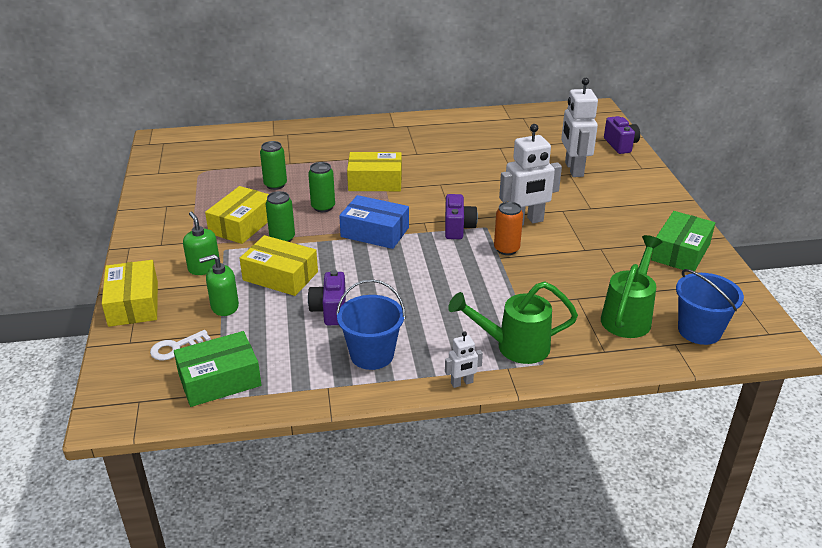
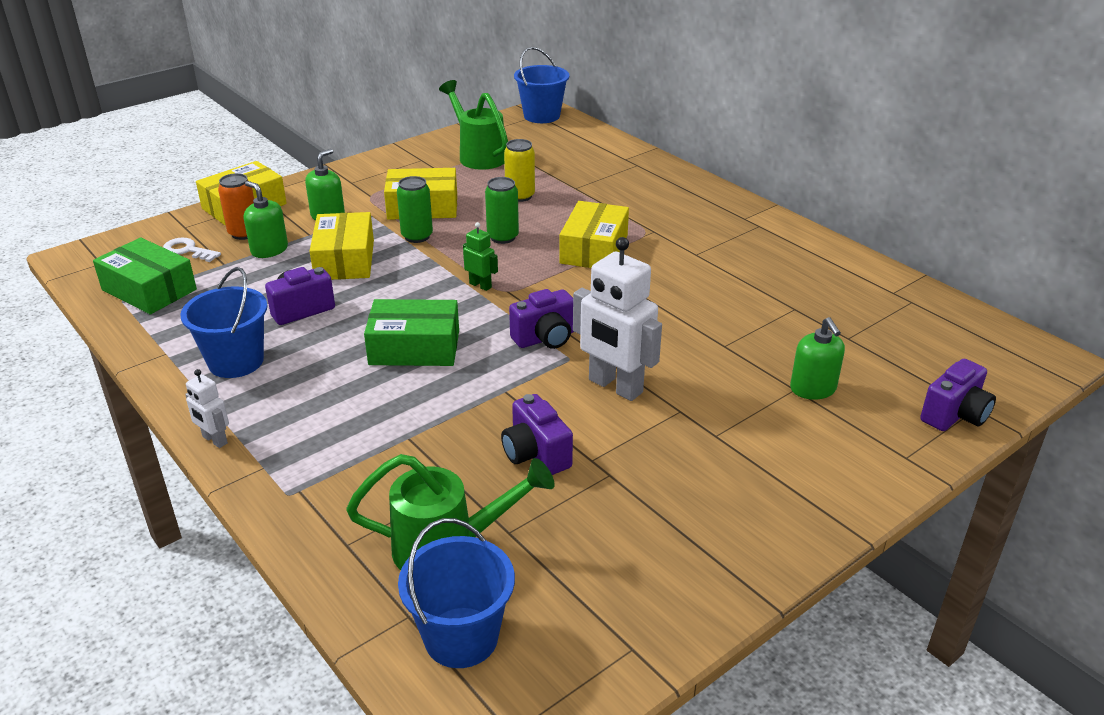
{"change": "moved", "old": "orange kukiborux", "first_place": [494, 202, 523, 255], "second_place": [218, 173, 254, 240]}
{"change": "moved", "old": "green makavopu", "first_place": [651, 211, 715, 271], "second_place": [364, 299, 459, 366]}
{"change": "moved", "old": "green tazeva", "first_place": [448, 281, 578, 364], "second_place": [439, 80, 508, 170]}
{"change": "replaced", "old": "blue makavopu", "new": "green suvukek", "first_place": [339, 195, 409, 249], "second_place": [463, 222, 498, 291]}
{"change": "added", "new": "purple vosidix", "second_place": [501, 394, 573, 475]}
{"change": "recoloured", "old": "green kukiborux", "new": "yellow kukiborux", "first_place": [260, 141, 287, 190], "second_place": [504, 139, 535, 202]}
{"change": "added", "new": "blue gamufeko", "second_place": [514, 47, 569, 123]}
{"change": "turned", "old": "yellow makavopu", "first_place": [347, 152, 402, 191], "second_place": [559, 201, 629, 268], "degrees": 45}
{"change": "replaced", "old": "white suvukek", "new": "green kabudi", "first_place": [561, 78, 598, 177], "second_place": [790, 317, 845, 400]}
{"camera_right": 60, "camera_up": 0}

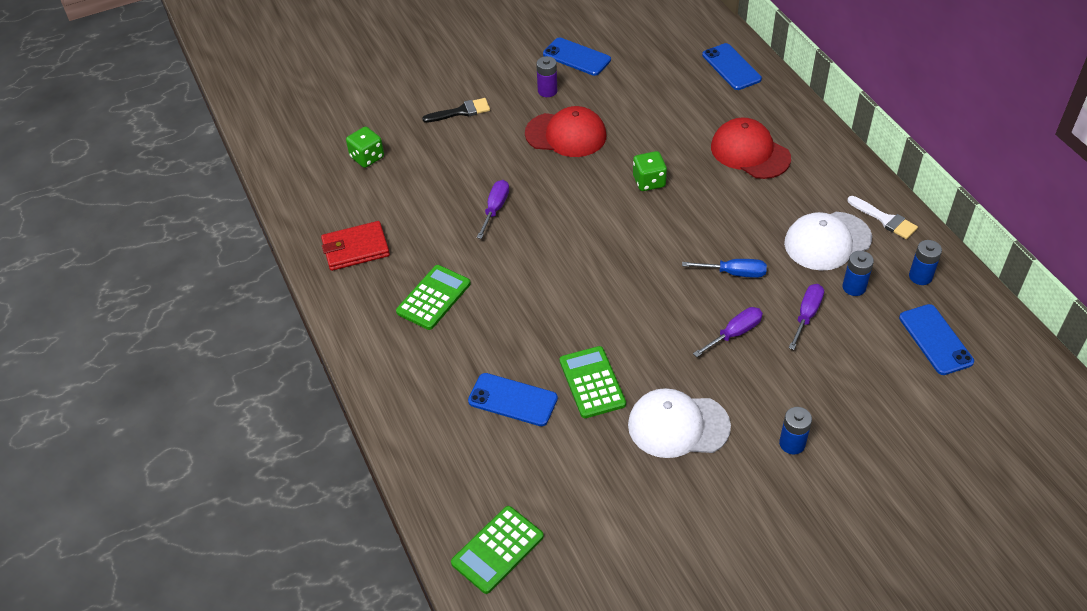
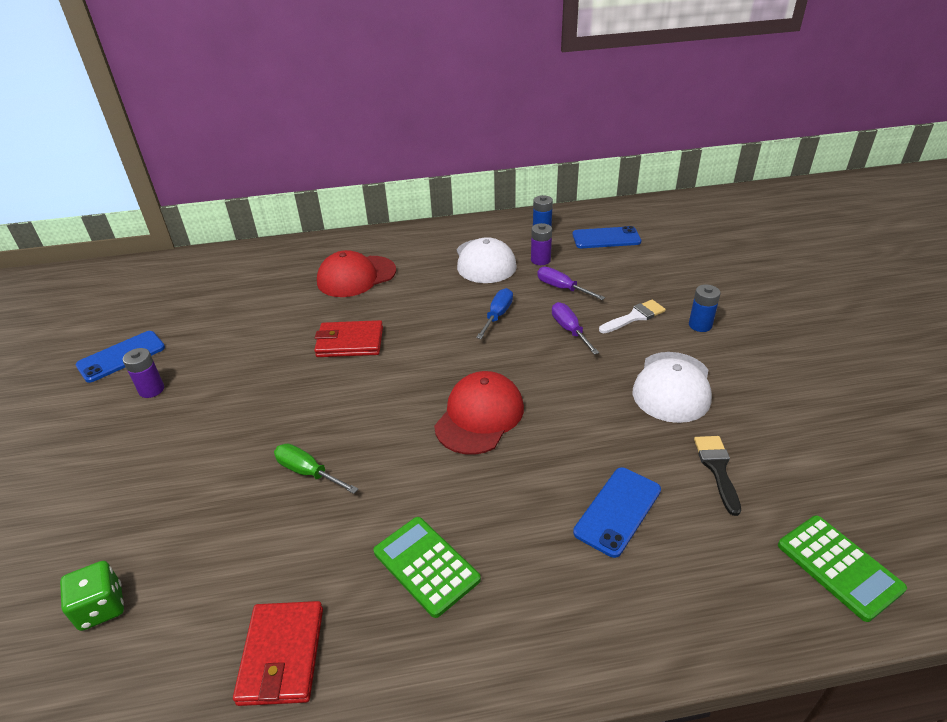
{"change": "recoloured", "old": "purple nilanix", "new": "green nilanix", "first_place": [477, 180, 509, 239], "second_place": [274, 444, 358, 494]}
{"change": "replaced", "old": "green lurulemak", "new": "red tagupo", "first_place": [633, 151, 667, 191], "second_place": [314, 320, 383, 357]}
{"change": "moved", "old": "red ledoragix", "first_place": [525, 106, 606, 157], "second_place": [434, 371, 524, 455]}
{"change": "recoloured", "old": "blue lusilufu", "new": "purple lusilufu", "first_place": [842, 251, 874, 296], "second_place": [531, 223, 552, 265]}
{"change": "moved", "old": "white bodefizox", "first_place": [847, 196, 918, 239], "second_place": [599, 300, 666, 333]}
{"change": "moved", "old": "black bodefizox", "first_place": [422, 98, 490, 123], "second_place": [694, 436, 741, 516]}
{"change": "removed", "old": "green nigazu", "first_place": [560, 346, 626, 418]}
{"change": "removed", "old": "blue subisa", "first_place": [702, 43, 762, 90]}
{"camera_right": -75, "camera_up": -10}

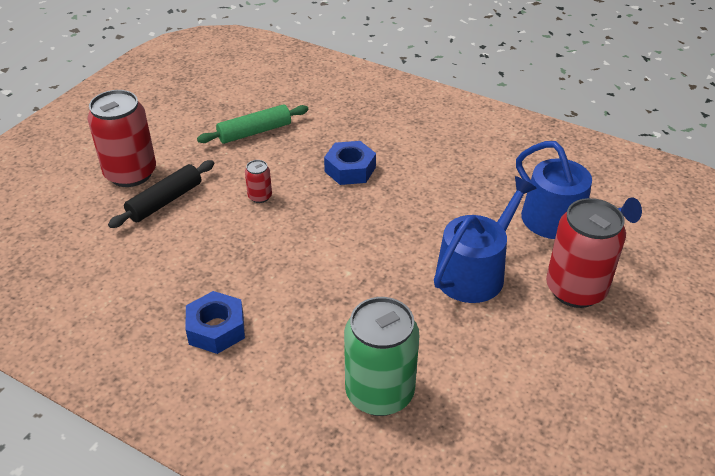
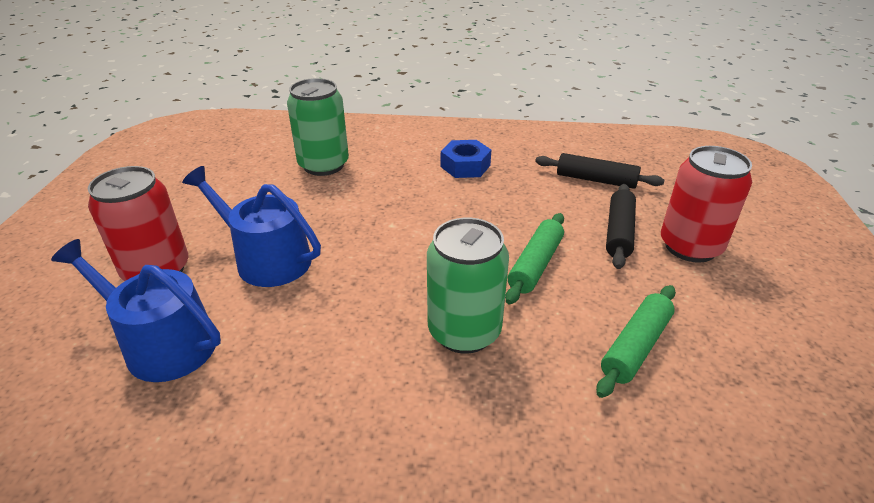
{"change": "turned", "old": "blue tazeva", "first_place": [434, 176, 537, 303], "second_place": [182, 166, 321, 287], "degrees": 105}
{"change": "replaced", "old": "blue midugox", "new": "green kukiborux", "first_place": [324, 141, 376, 185], "second_place": [427, 218, 509, 354]}
{"change": "replaced", "old": "red kukiborux", "new": "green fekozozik", "first_place": [245, 160, 272, 203], "second_place": [505, 213, 564, 305]}
{"change": "added", "new": "black fekozozik", "second_place": [535, 153, 664, 189]}
{"camera_right": 155, "camera_up": -5}

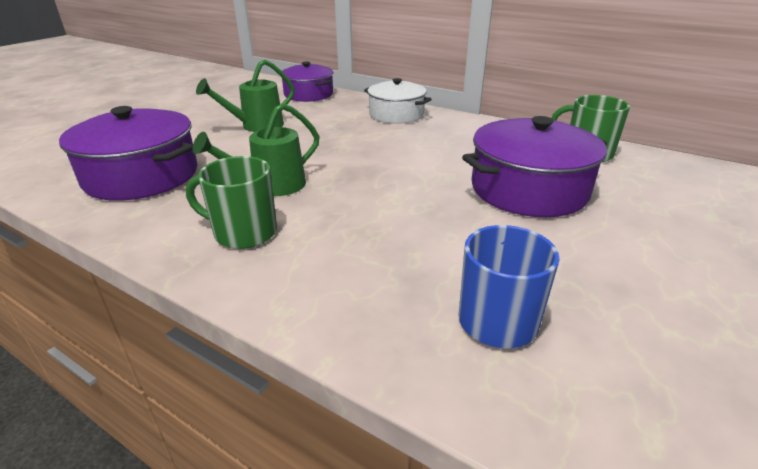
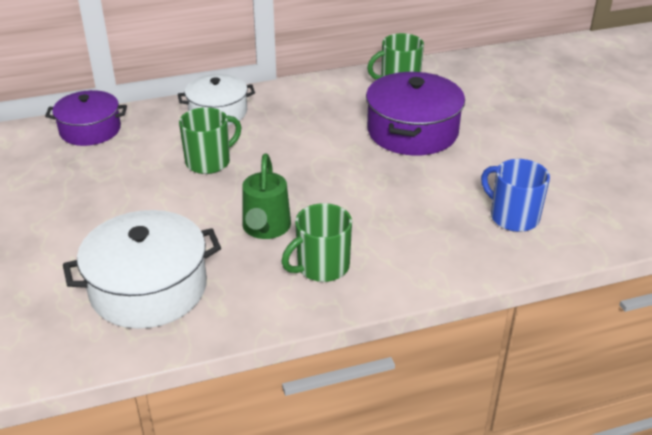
{"change": "recoloured", "old": "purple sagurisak", "new": "white sagurisak", "first_place": [59, 106, 198, 201], "second_place": [63, 210, 221, 329]}
{"change": "added", "new": "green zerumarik", "second_place": [179, 107, 241, 174]}
{"change": "removed", "old": "green tazeva", "first_place": [196, 59, 295, 132]}
{"camera_right": -50, "camera_up": 5}

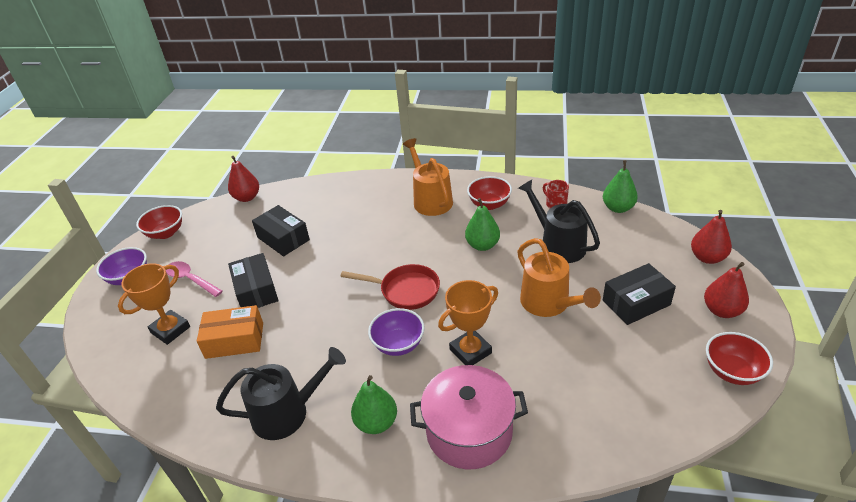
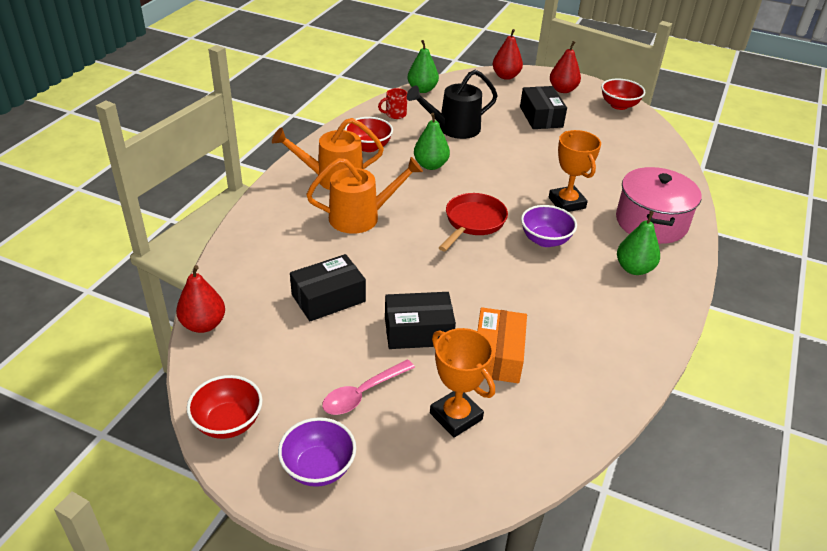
{"change": "moved", "old": "orange tazeva", "first_place": [517, 238, 601, 317], "second_place": [306, 157, 423, 234]}
{"change": "removed", "old": "black tazeva", "first_place": [216, 347, 346, 440]}
{"camera_right": -80, "camera_up": 0}

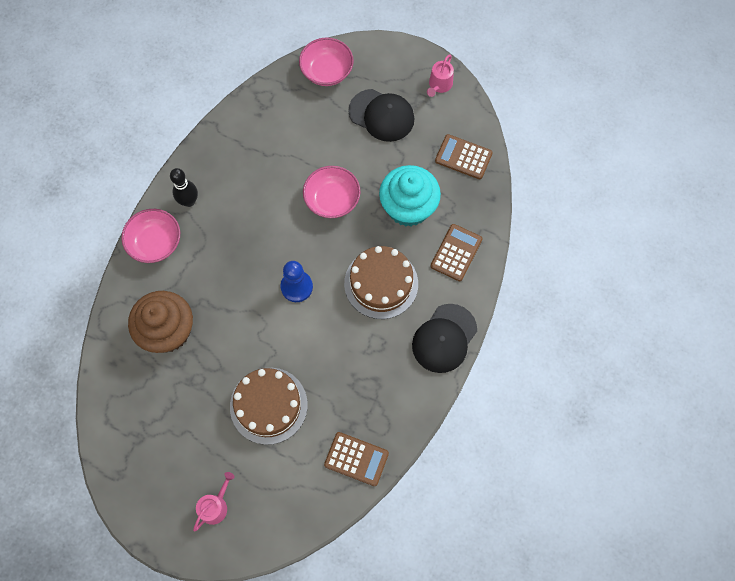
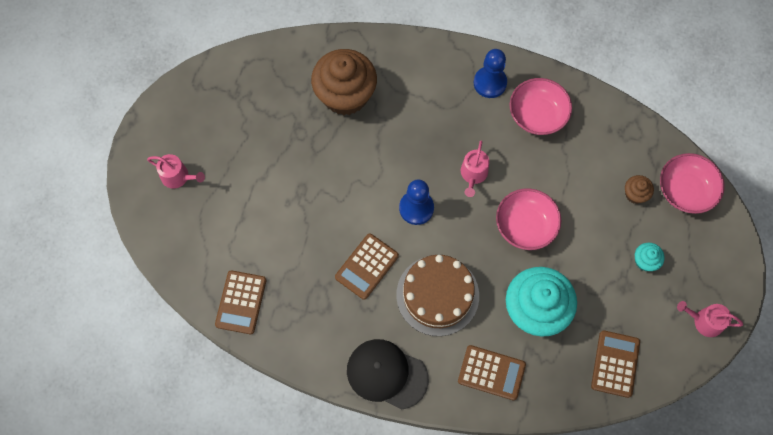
{"change": "added", "new": "brown nigazu", "second_place": [335, 233, 399, 300]}
{"change": "added", "new": "pink tazeva", "second_place": [461, 140, 489, 197]}
{"change": "replaced", "old": "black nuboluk", "new": "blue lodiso", "first_place": [170, 168, 198, 207], "second_place": [474, 49, 507, 98]}
{"change": "moved", "old": "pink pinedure", "first_place": [121, 209, 180, 263], "second_place": [510, 78, 572, 135]}
{"change": "added", "new": "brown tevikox", "second_place": [625, 175, 654, 204]}
{"change": "replaced", "old": "black ledoragix", "new": "turquoise tevikox", "first_place": [348, 89, 414, 142], "second_place": [635, 243, 665, 271]}
{"change": "removed", "old": "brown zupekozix", "first_place": [230, 368, 308, 445]}
{"camera_right": 80, "camera_up": 0}

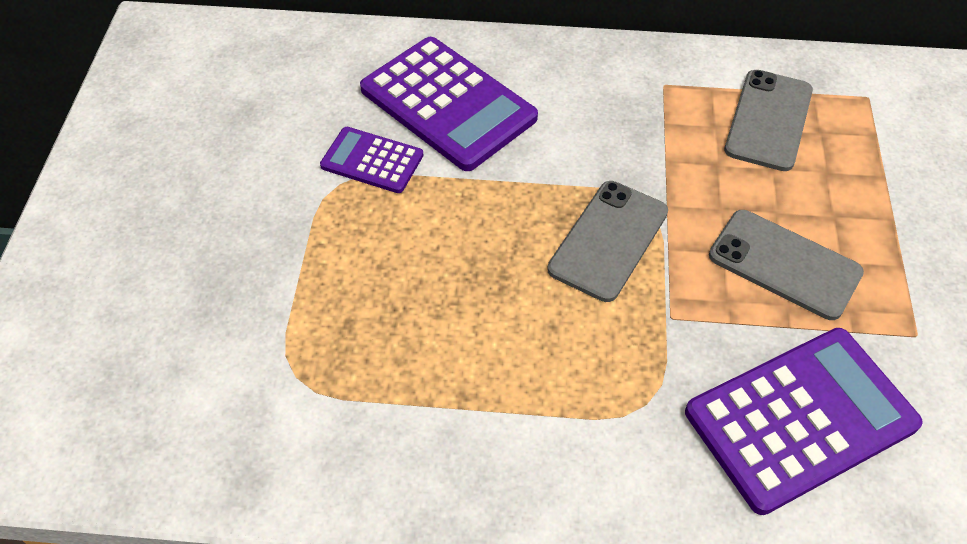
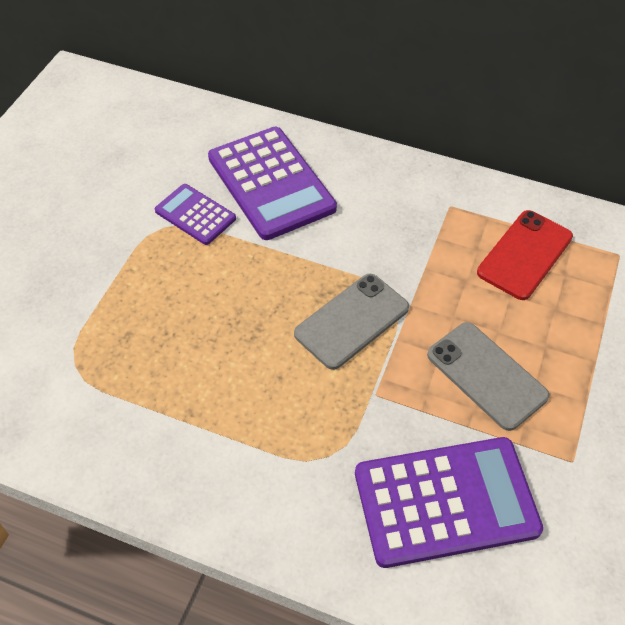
{"change": "recoloured", "old": "grey subisa", "new": "red subisa", "first_place": [724, 70, 813, 171], "second_place": [477, 210, 573, 300]}
{"camera_right": 15, "camera_up": 0}

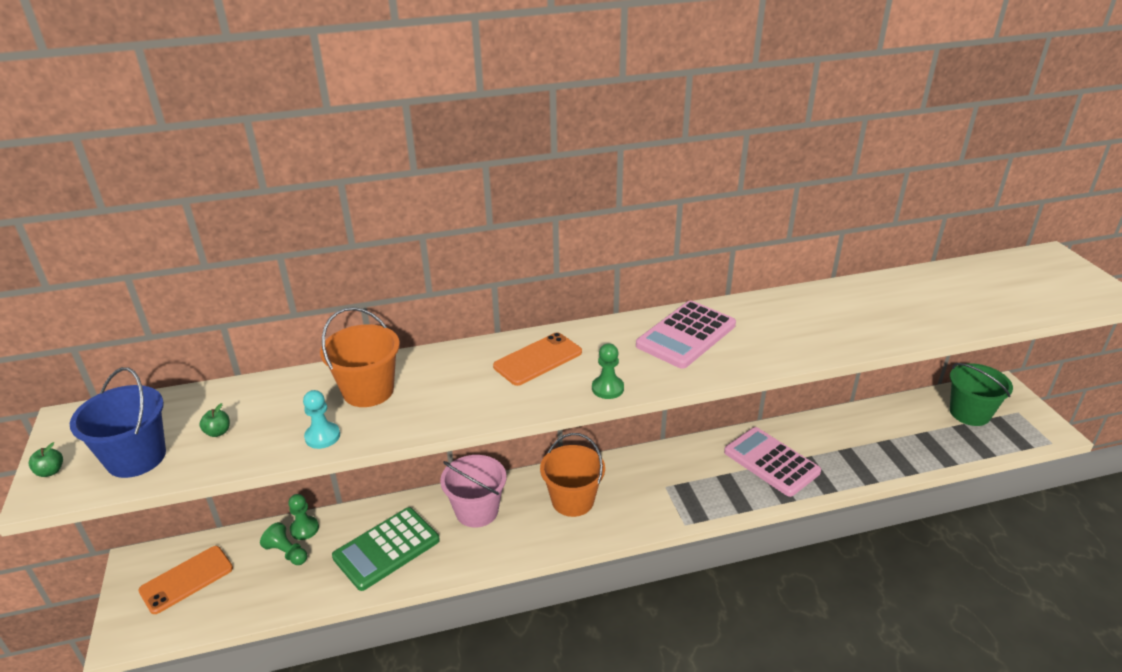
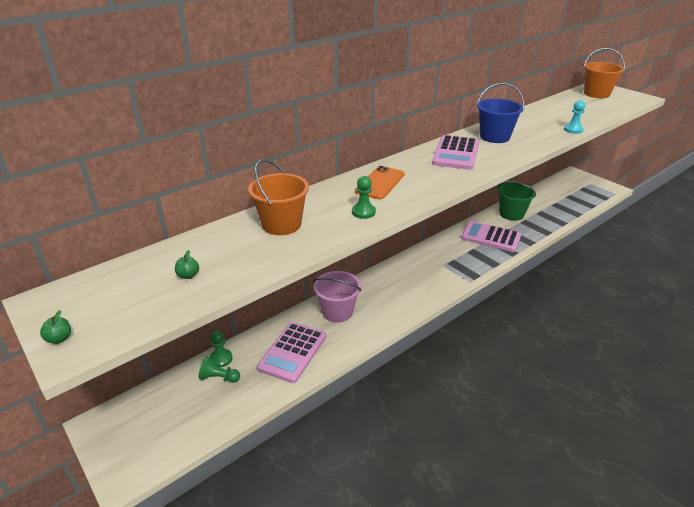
{"change": "recoloured", "old": "green nigazu", "new": "pink nigazu", "first_place": [332, 507, 440, 591], "second_place": [257, 322, 326, 383]}
{"change": "moved", "old": "green lodiso", "first_place": [592, 343, 624, 399], "second_place": [352, 176, 376, 219]}
{"change": "moved", "old": "blue gamufeko", "first_place": [70, 367, 166, 478], "second_place": [477, 83, 525, 143]}
{"change": "moved", "old": "green gamufeko", "first_place": [950, 363, 1013, 426], "second_place": [497, 181, 536, 221]}
{"change": "moved", "old": "turquoise lodiso", "first_place": [303, 390, 340, 449], "second_place": [564, 100, 585, 134]}
{"change": "moved", "old": "orange gamufeko", "first_place": [540, 433, 605, 517], "second_place": [583, 48, 625, 98]}
{"change": "removed", "old": "orange subisa", "first_place": [138, 546, 233, 614]}
{"camera_right": -25, "camera_up": 0}

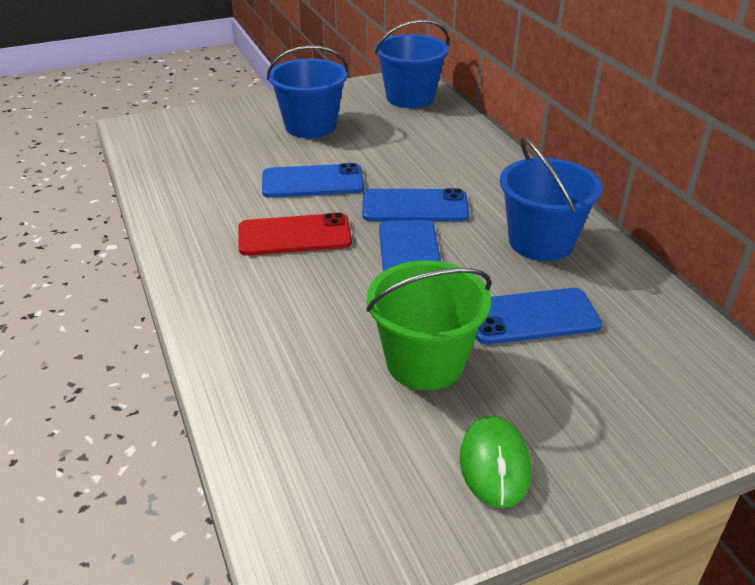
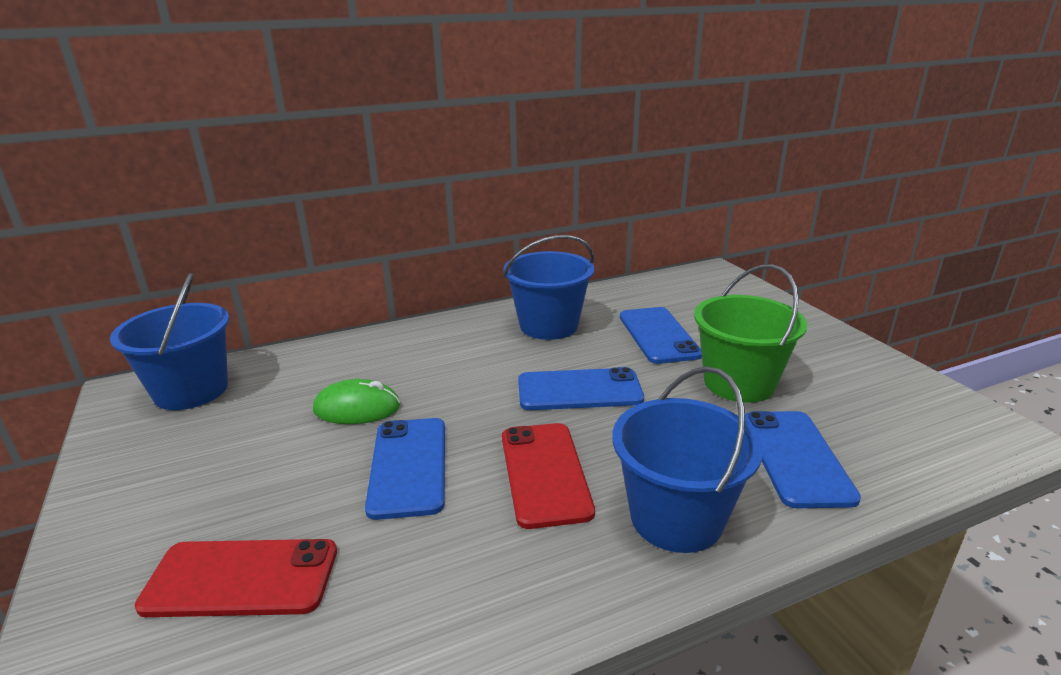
{"change": "added", "new": "red subisa", "second_place": [135, 539, 337, 617]}
{"change": "moved", "old": "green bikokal", "first_place": [460, 416, 532, 508], "second_place": [313, 379, 400, 424]}
{"change": "moved", "old": "blue gamufeko", "first_place": [267, 45, 349, 138], "second_place": [612, 366, 763, 553]}
{"change": "moved", "old": "blue subisa", "first_place": [362, 188, 469, 221], "second_place": [745, 411, 861, 508]}
{"camera_right": -90, "camera_up": -10}

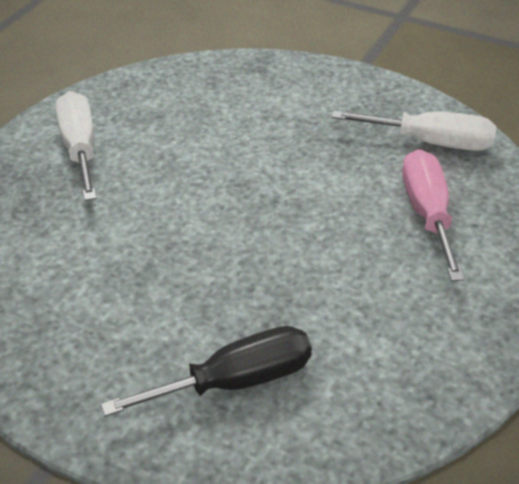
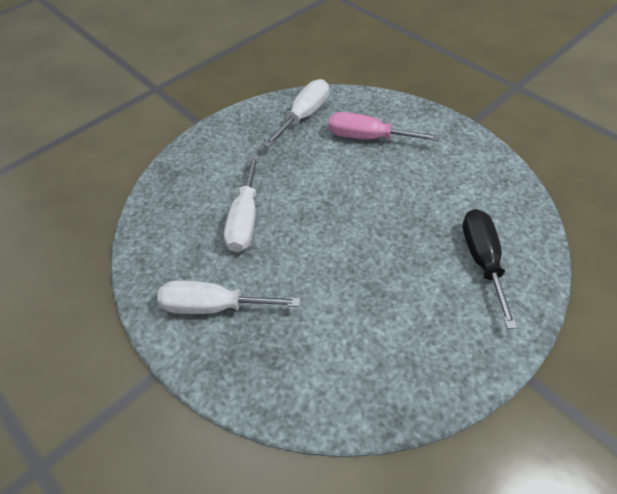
{"change": "added", "new": "white nilanix", "second_place": [224, 155, 259, 252]}
{"camera_right": -70, "camera_up": 10}

